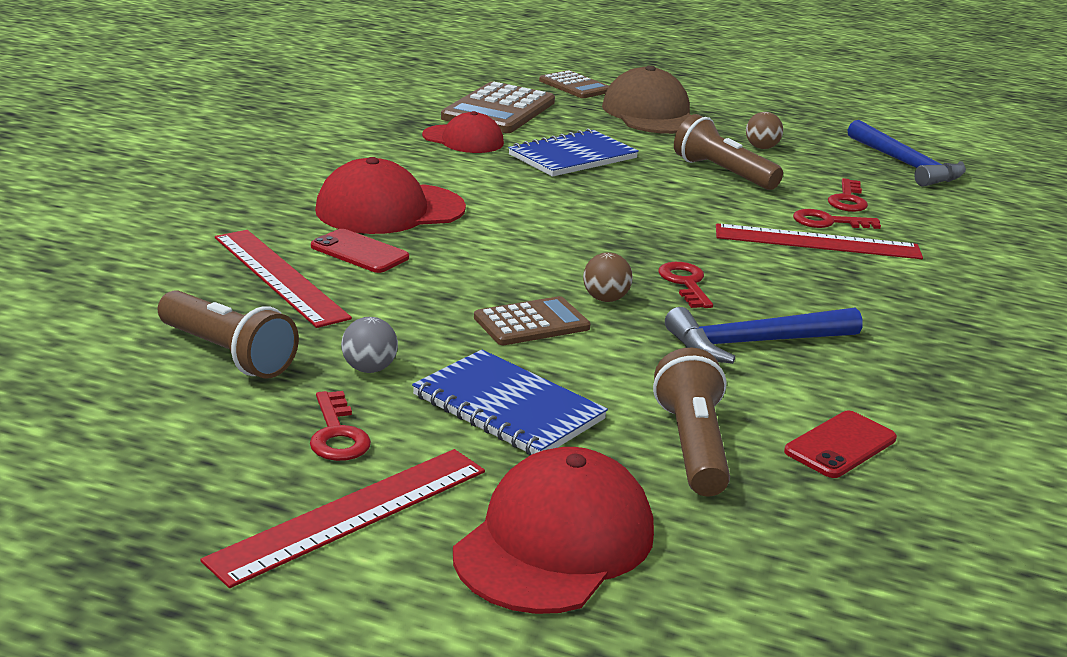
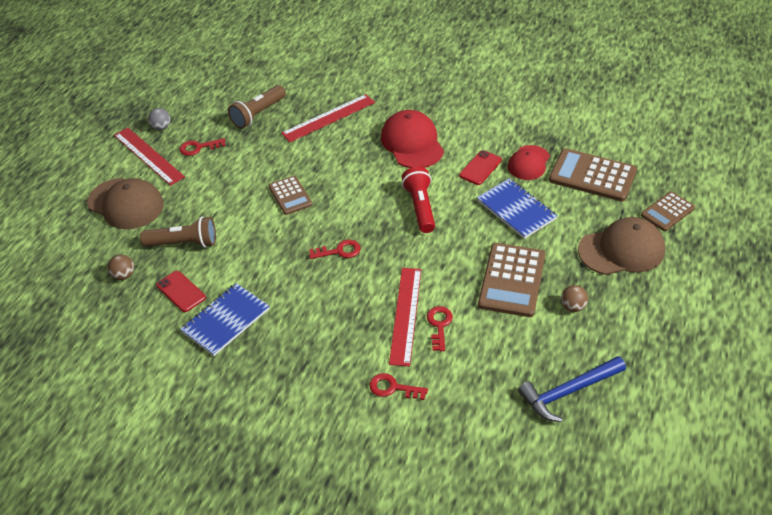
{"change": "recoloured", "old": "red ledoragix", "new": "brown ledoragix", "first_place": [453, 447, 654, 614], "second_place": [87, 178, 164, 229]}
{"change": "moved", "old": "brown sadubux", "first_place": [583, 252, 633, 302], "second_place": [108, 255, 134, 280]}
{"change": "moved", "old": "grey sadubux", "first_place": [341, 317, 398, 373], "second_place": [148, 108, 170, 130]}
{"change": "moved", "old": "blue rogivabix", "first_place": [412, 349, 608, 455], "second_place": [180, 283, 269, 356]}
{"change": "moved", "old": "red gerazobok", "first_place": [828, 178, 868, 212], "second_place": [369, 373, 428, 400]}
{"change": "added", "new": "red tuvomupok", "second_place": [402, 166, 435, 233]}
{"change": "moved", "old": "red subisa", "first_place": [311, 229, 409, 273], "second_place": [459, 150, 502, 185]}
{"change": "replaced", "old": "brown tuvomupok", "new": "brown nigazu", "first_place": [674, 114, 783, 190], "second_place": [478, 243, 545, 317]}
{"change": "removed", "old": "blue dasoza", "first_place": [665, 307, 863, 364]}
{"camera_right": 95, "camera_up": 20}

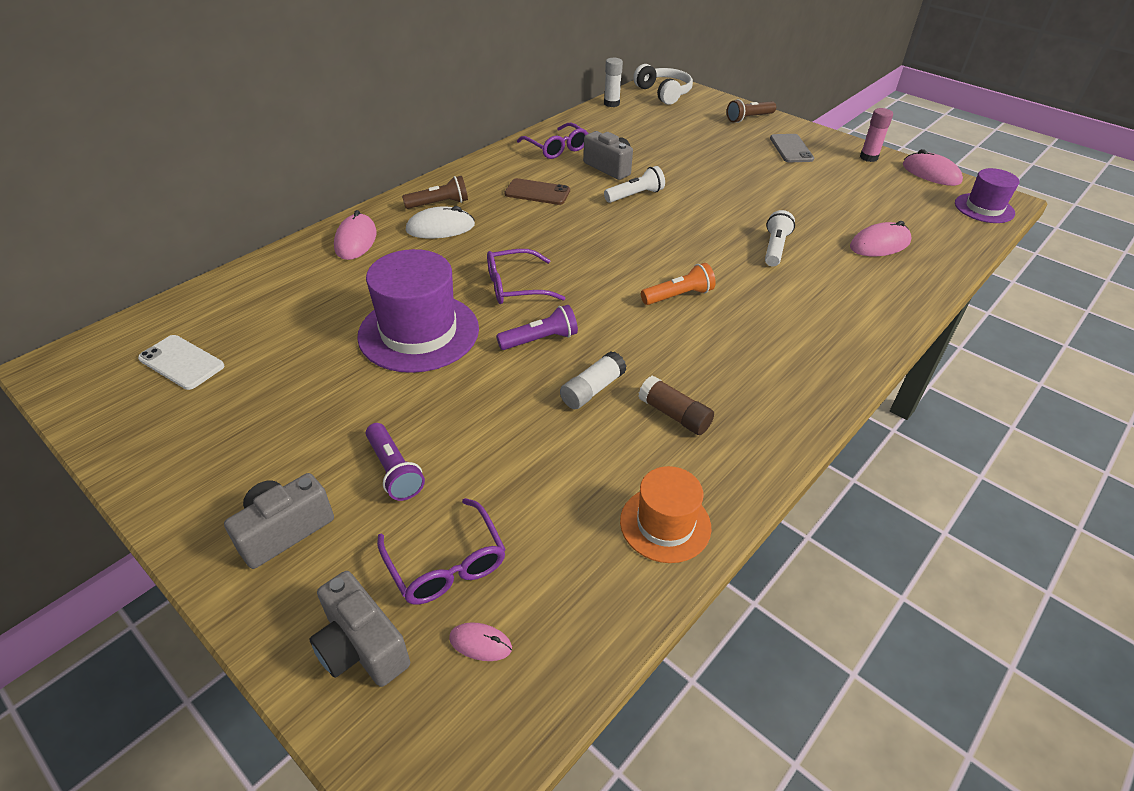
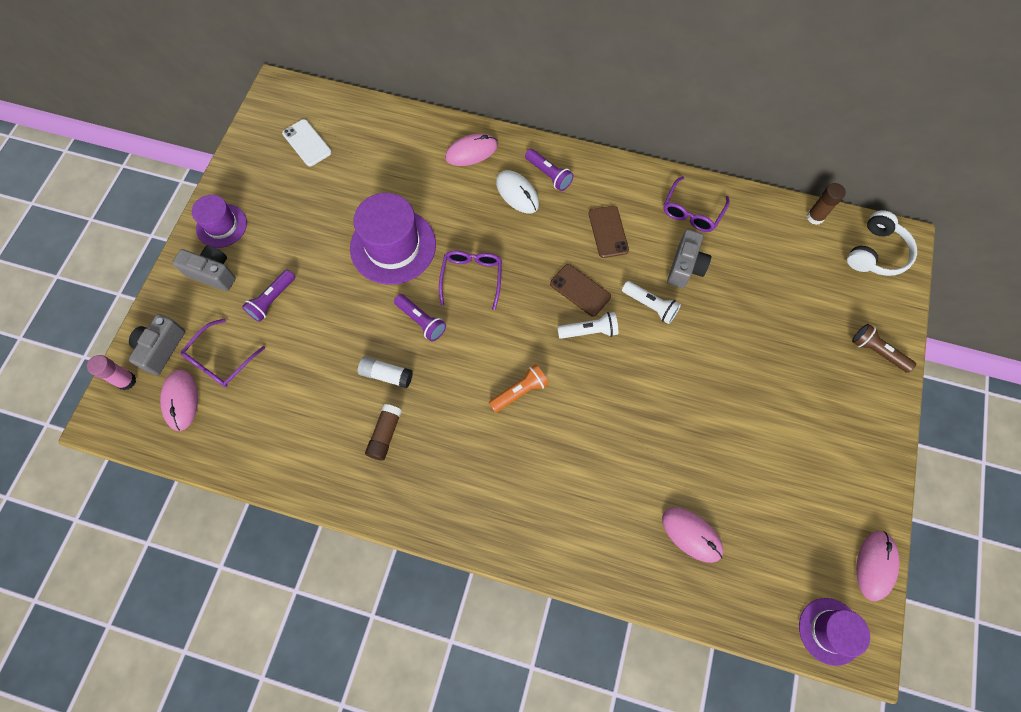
{"change": "moved", "old": "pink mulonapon", "first_place": [860, 108, 893, 162], "second_place": [87, 355, 136, 390]}
{"change": "resized", "old": "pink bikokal", "first_place": [449, 622, 512, 661], "second_place": [160, 370, 198, 431], "factor": 1.84}
{"change": "added", "new": "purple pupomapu", "second_place": [192, 195, 247, 248]}
{"change": "turned", "old": "white subisa", "first_place": [138, 335, 224, 390], "second_place": [282, 119, 332, 166], "degrees": -45}
{"change": "turned", "old": "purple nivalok", "first_place": [487, 249, 565, 304], "second_place": [439, 251, 502, 310], "degrees": 45}
{"change": "turned", "old": "orange tuvomupok", "first_place": [641, 263, 716, 305], "second_place": [489, 364, 549, 413], "degrees": -75}
{"change": "recoloured", "old": "brown tuvomupok", "new": "purple tuvomupok", "first_place": [402, 176, 468, 209], "second_place": [525, 149, 574, 191]}
{"change": "added", "new": "brown subisa", "second_place": [550, 264, 611, 317]}
{"change": "moved", "old": "white tuvomupok", "first_place": [765, 210, 795, 266], "second_place": [557, 312, 618, 339]}
{"change": "recoloured", "old": "white mulonapon", "new": "brown mulonapon", "first_place": [604, 58, 623, 107], "second_place": [807, 183, 846, 225]}
{"change": "removed", "old": "orange pupomapu", "first_place": [620, 466, 711, 563]}
{"change": "removed", "old": "grey subisa", "first_place": [770, 134, 814, 162]}
{"camera_right": 65, "camera_up": 25}

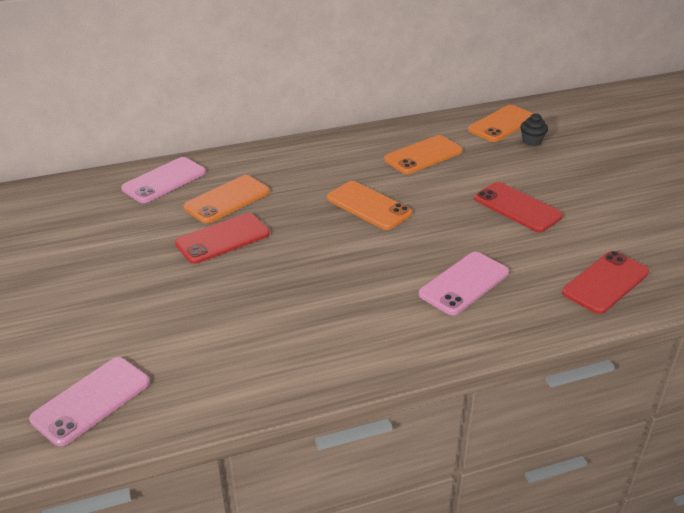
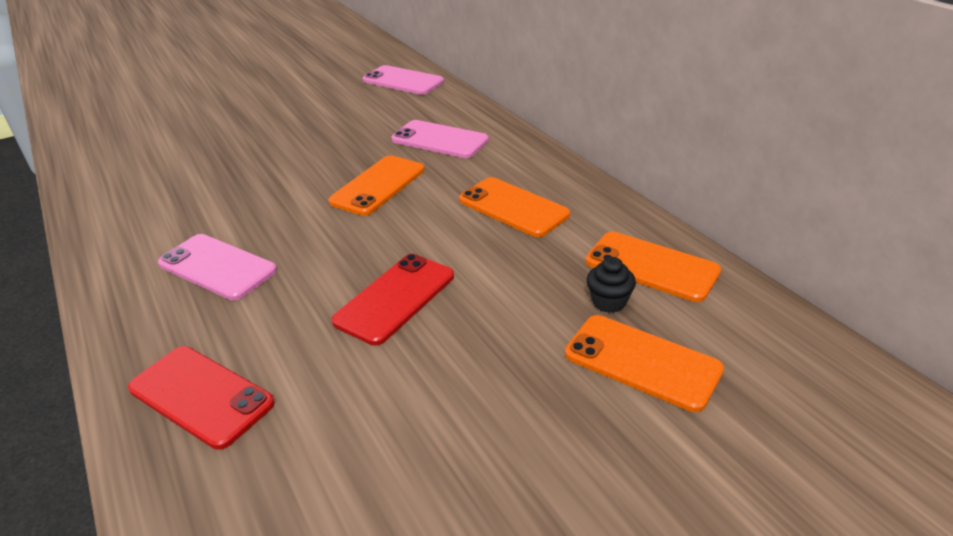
{"change": "moved", "old": "pink subisa", "first_place": [29, 357, 150, 447], "second_place": [391, 120, 489, 158]}
{"change": "moved", "old": "orange subisa", "first_place": [183, 175, 270, 224], "second_place": [565, 315, 724, 412]}
{"change": "removed", "old": "red subisa", "first_place": [175, 213, 270, 264]}
{"camera_right": 80, "camera_up": 0}

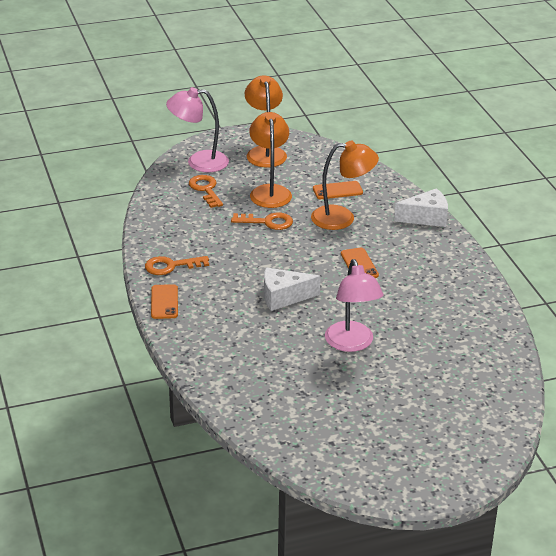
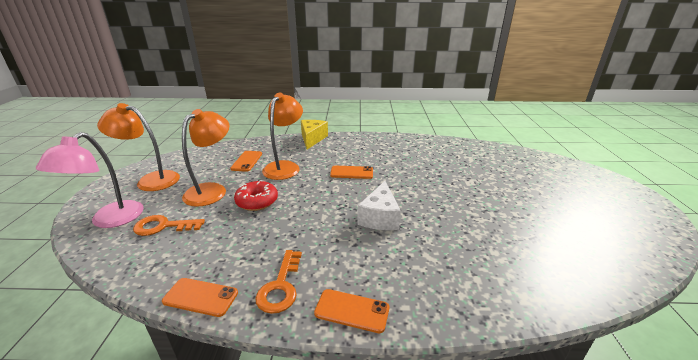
{"change": "added", "new": "orange subisa", "second_place": [162, 278, 238, 317]}
{"change": "turned", "old": "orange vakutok", "first_place": [249, 112, 292, 208], "second_place": [182, 109, 229, 207], "degrees": 105}
{"change": "replaced", "old": "orange gerazobok", "new": "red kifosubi", "first_place": [231, 213, 293, 230], "second_place": [234, 180, 278, 211]}
{"change": "recoloured", "old": "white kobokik", "new": "yellow kobokik", "first_place": [394, 188, 448, 227], "second_place": [301, 120, 328, 149]}
{"change": "removed", "old": "pink vakutok", "first_place": [325, 259, 384, 352]}
{"camera_right": -70, "camera_up": -5}

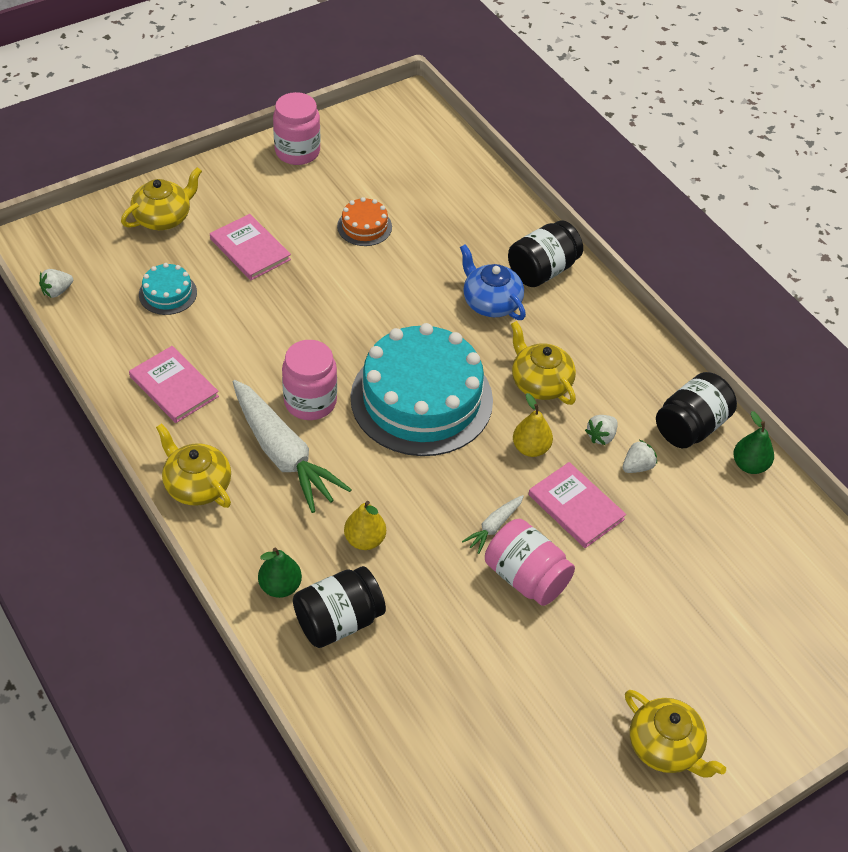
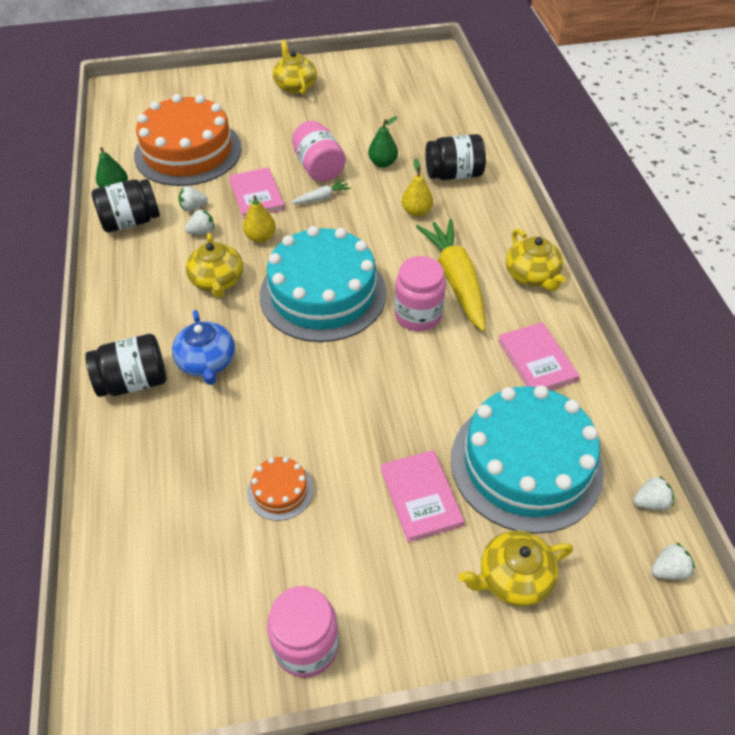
{"change": "added", "new": "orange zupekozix", "second_place": [134, 94, 242, 186]}
{"change": "moved", "old": "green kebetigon", "first_place": [258, 548, 302, 598], "second_place": [368, 116, 398, 167]}
{"change": "recoloured", "old": "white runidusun", "new": "yellow runidusun", "first_place": [233, 380, 352, 513], "second_place": [416, 219, 486, 332]}
{"change": "resized", "old": "turquoise zupekozix", "first_place": [139, 263, 197, 315], "second_place": [451, 385, 604, 534], "factor": 2.35}
{"change": "added", "new": "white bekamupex", "second_place": [651, 542, 695, 580]}
{"camera_right": -155, "camera_up": 0}

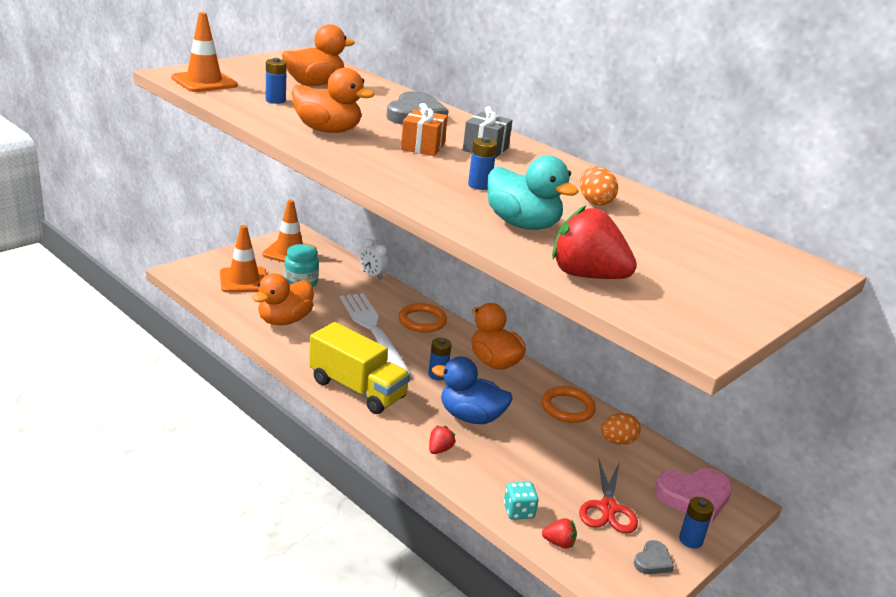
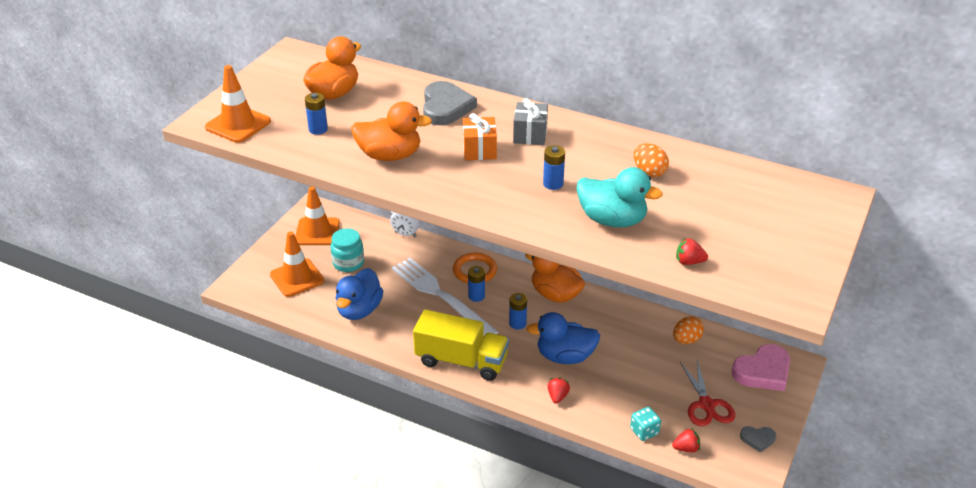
{"change": "recoloured", "old": "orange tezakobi", "new": "blue tezakobi", "first_place": [252, 273, 314, 325], "second_place": [336, 268, 383, 320]}
{"change": "moved", "old": "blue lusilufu", "first_place": [679, 497, 714, 549], "second_place": [468, 266, 485, 302]}
{"change": "resized", "old": "red bekamupex", "first_place": [552, 206, 637, 279], "second_place": [676, 238, 708, 265], "factor": 0.47}
{"change": "turned", "old": "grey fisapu", "first_place": [634, 540, 674, 574], "second_place": [740, 426, 776, 453], "degrees": 75}
{"change": "removed", "old": "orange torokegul", "first_place": [541, 386, 596, 423]}
{"camera_right": -15, "camera_up": 10}

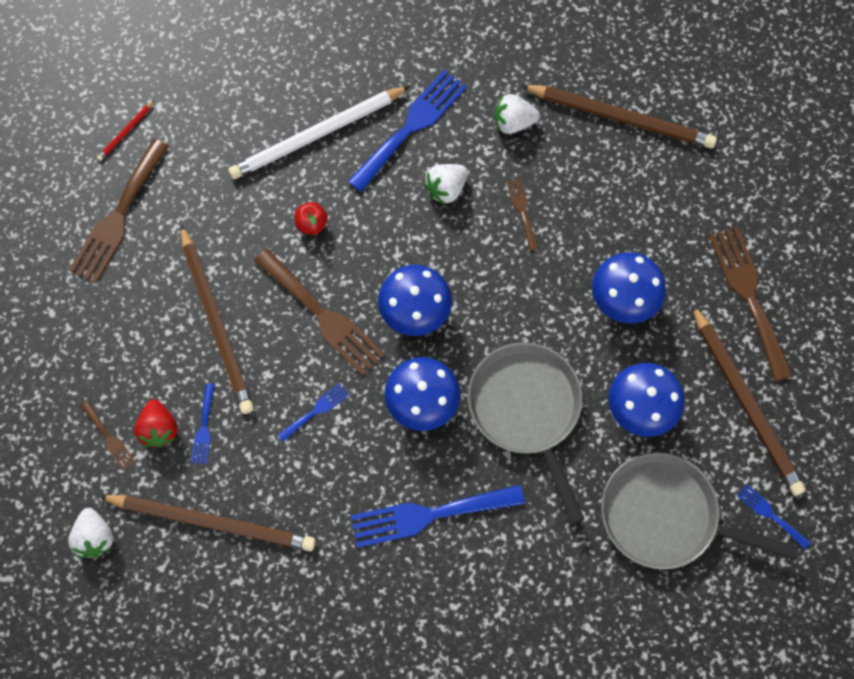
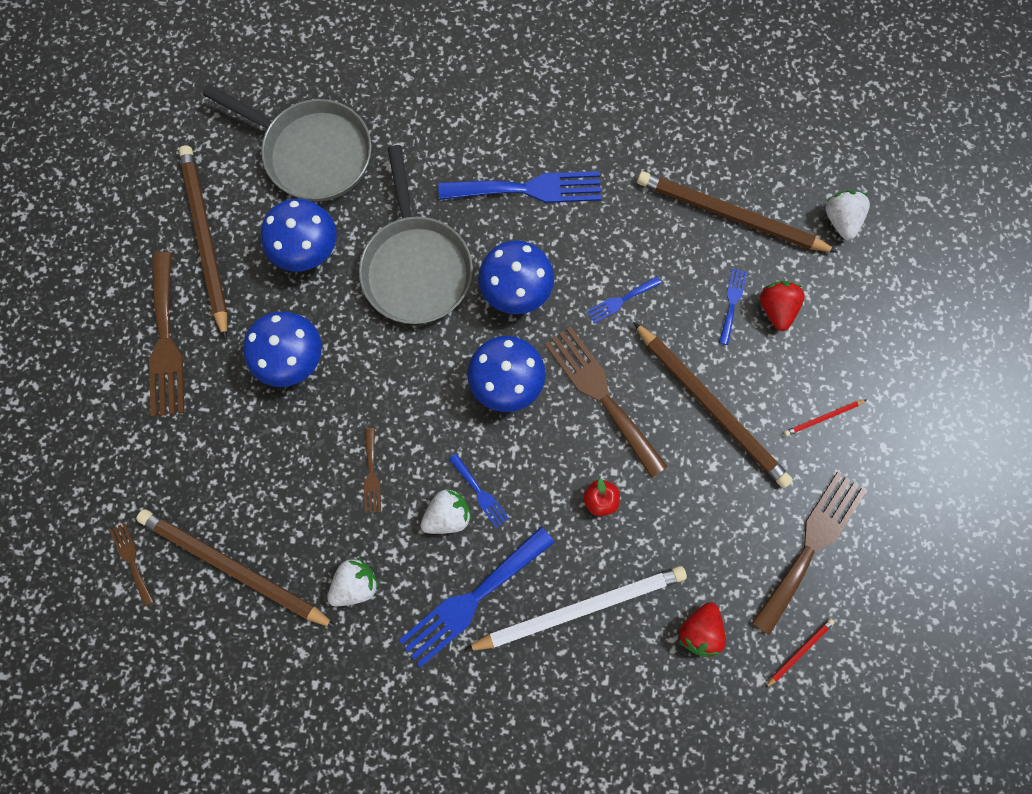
{"change": "moved", "old": "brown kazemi", "first_place": [80, 401, 136, 471], "second_place": [109, 523, 154, 606]}
{"change": "turned", "old": "white bekamupex", "first_place": [494, 94, 540, 134], "second_place": [328, 558, 379, 607], "degrees": -45}
{"change": "moved", "old": "blue kazemi", "first_place": [737, 484, 811, 549], "second_place": [449, 453, 509, 528]}
{"change": "turned", "old": "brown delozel", "first_place": [180, 224, 254, 414], "second_place": [633, 322, 793, 488], "degrees": 150}
{"change": "added", "new": "red bekamupex", "second_place": [679, 602, 726, 657]}
{"change": "added", "new": "red delozel", "second_place": [784, 400, 866, 436]}
{"camera_right": -170, "camera_up": 5}

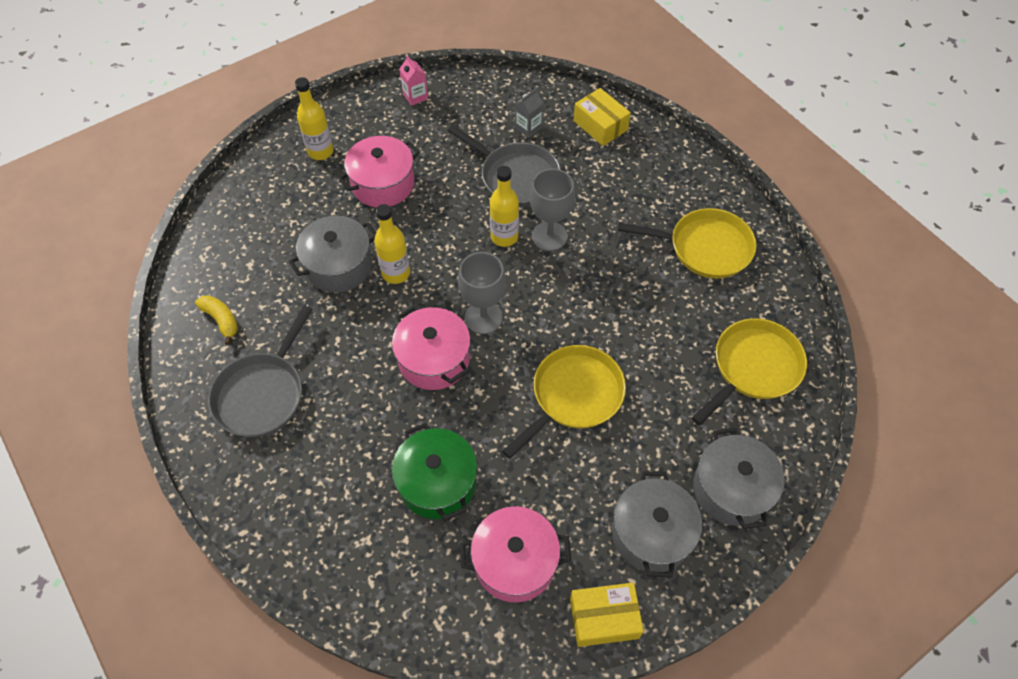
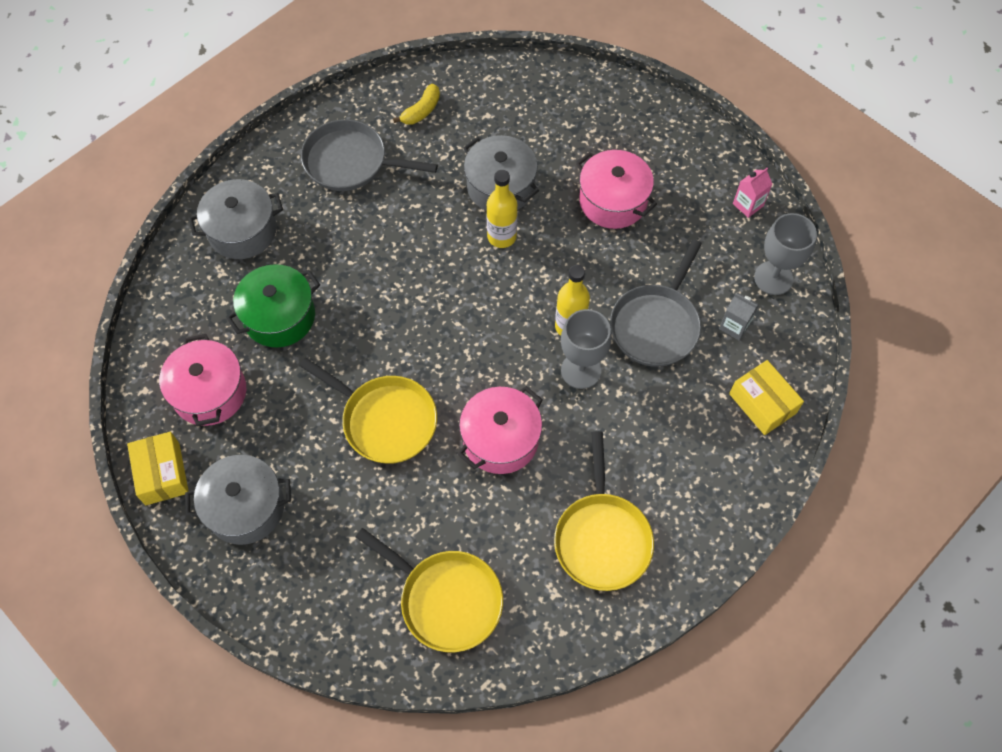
{"change": "moved", "old": "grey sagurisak", "first_place": [693, 428, 785, 529], "second_place": [188, 179, 283, 259]}
{"change": "moved", "old": "pink sagurisak", "first_place": [392, 306, 471, 390], "second_place": [458, 386, 543, 474]}
{"change": "turned", "old": "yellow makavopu", "first_place": [573, 88, 631, 146], "second_place": [729, 360, 804, 435], "degrees": -75}
{"change": "moved", "old": "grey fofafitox", "first_place": [458, 252, 506, 334], "second_place": [754, 213, 817, 295]}
{"change": "removed", "old": "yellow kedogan", "first_place": [295, 77, 334, 160]}
{"camera_right": 80, "camera_up": 5}

